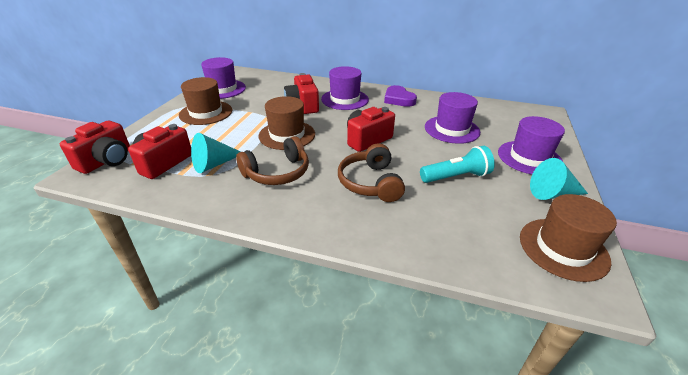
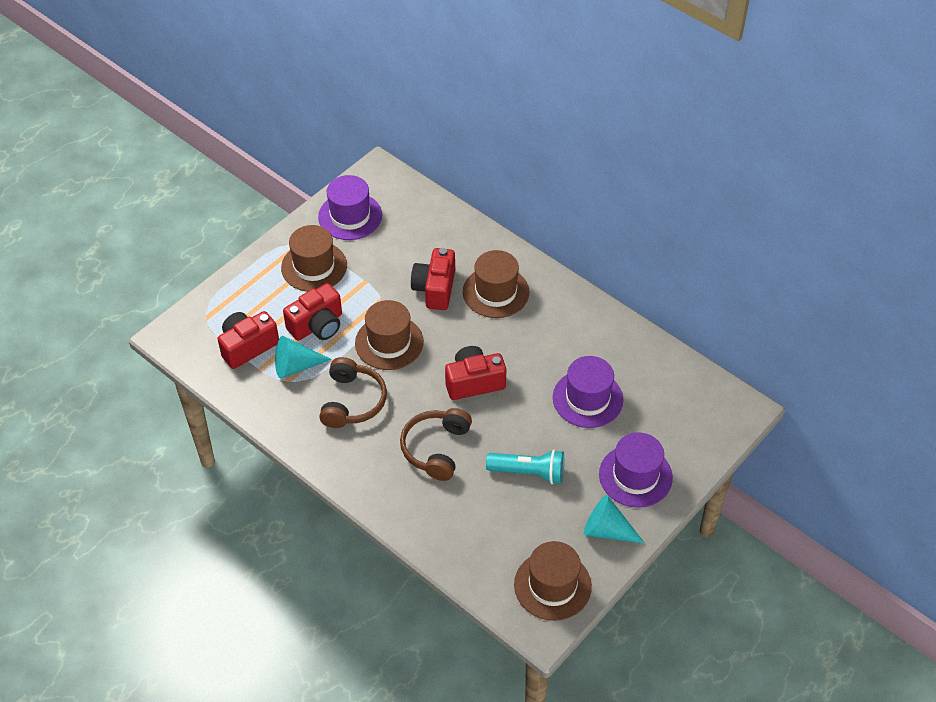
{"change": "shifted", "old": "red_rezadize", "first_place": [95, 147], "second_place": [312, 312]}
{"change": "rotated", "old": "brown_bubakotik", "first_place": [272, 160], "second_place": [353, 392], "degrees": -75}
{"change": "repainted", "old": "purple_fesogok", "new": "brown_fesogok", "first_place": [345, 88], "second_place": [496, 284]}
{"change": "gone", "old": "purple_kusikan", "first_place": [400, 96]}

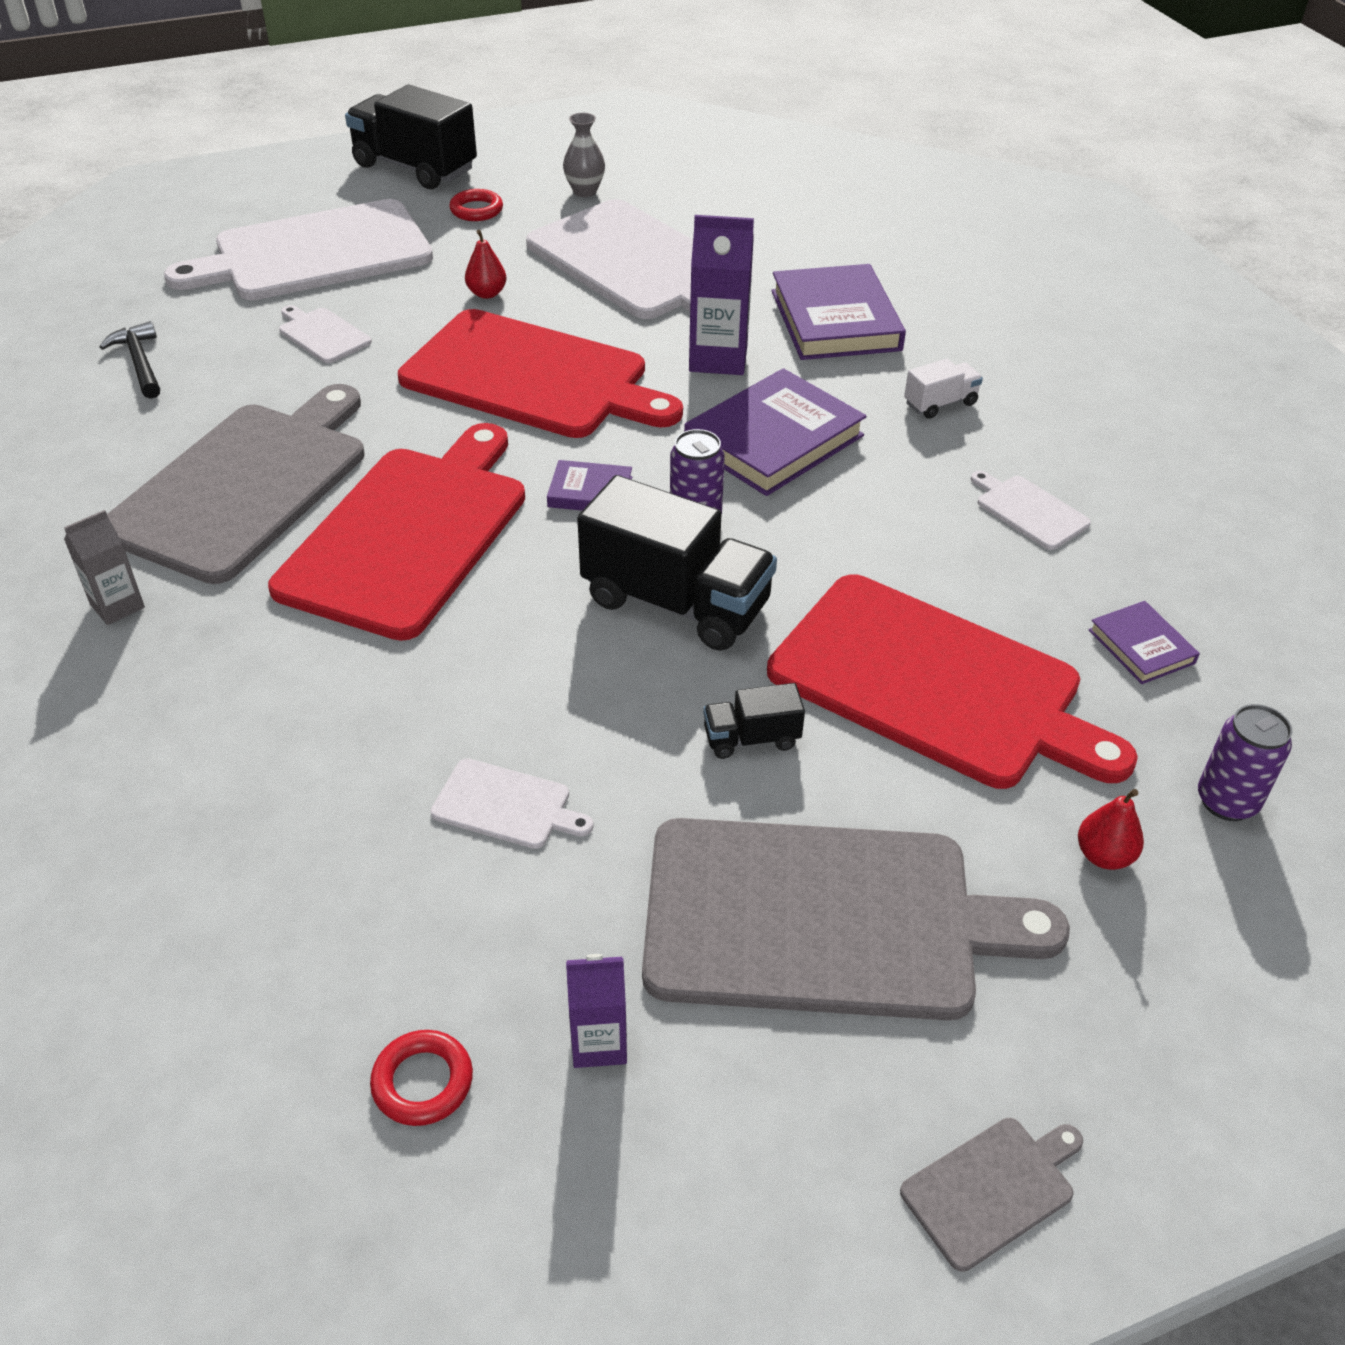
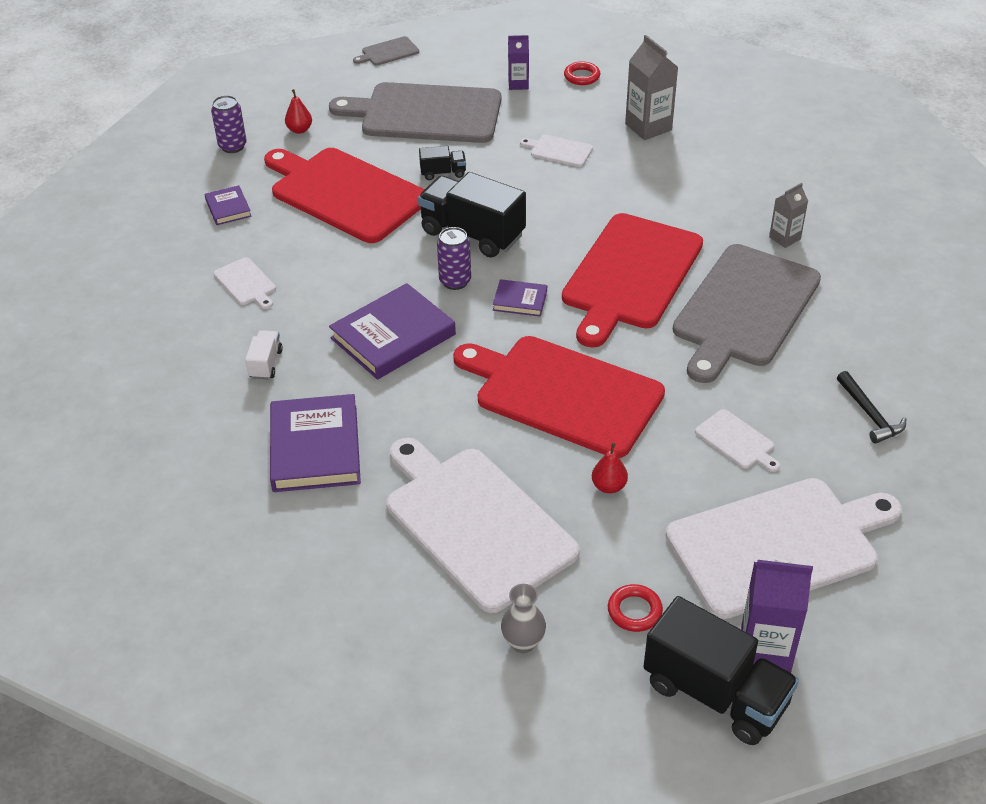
{"change": "rotated", "old": "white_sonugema", "first_place": [943, 389], "second_place": [264, 355], "degrees": 120}
{"change": "new", "new": "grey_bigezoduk", "second_place": [651, 87]}
{"change": "shifted", "old": "purple_bigezoduk", "first_place": [721, 295], "second_place": [777, 616]}

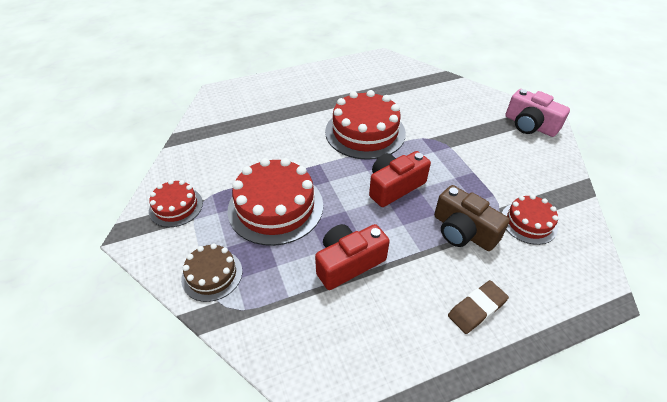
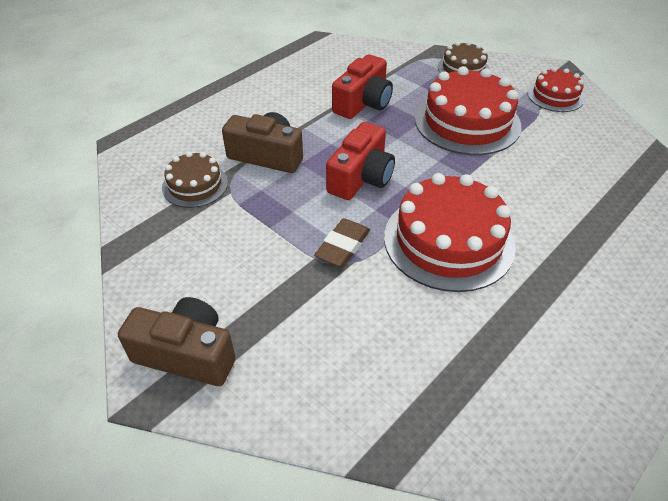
{"change": "repainted", "old": "pink_rezadize", "new": "brown_rezadize", "first_place": [537, 113], "second_place": [176, 341]}
{"change": "repainted", "old": "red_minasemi", "new": "brown_minasemi", "first_place": [530, 219], "second_place": [195, 179]}
{"change": "shifted", "old": "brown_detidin", "first_place": [478, 307], "second_place": [342, 242]}

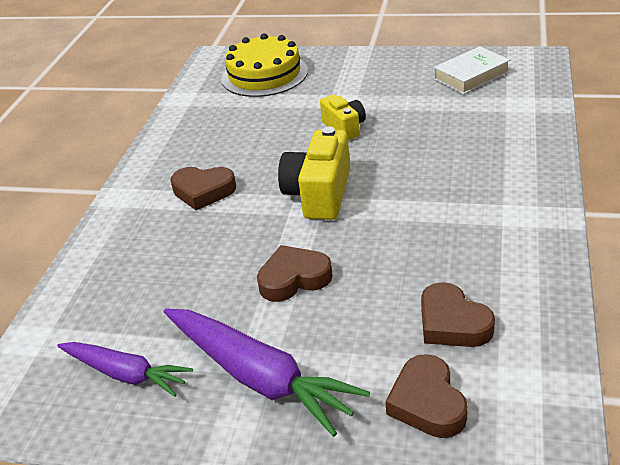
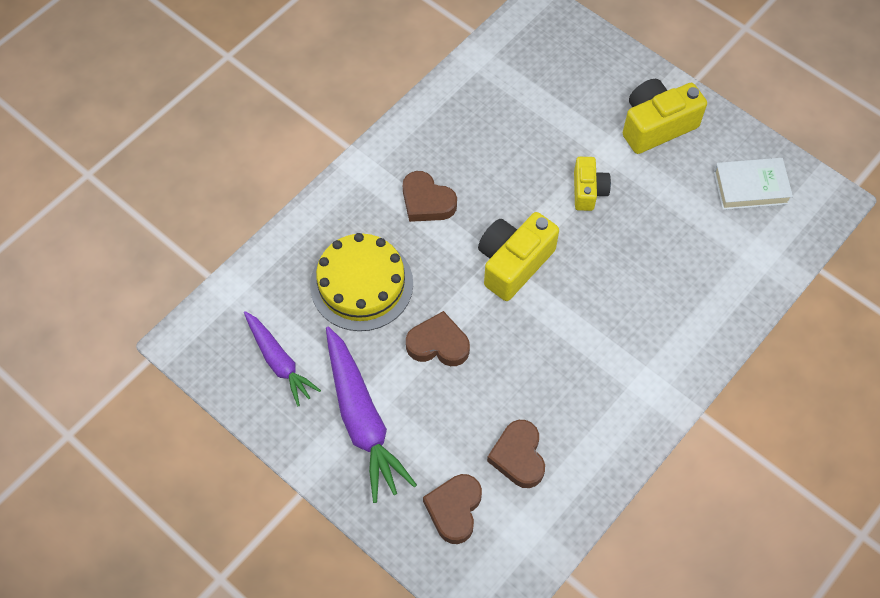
{"change": "shifted", "old": "yellow_minasemi", "first_place": [264, 65], "second_place": [361, 282]}
{"change": "new", "new": "yellow_rezadize", "second_place": [665, 116]}

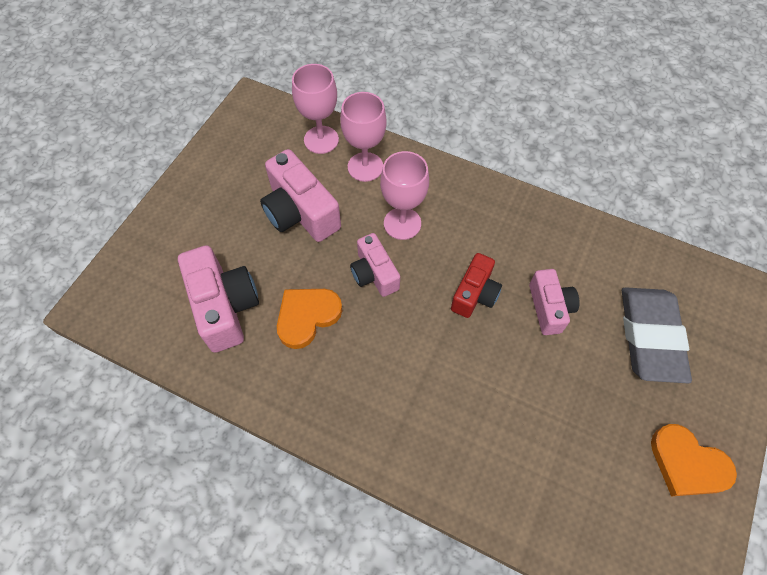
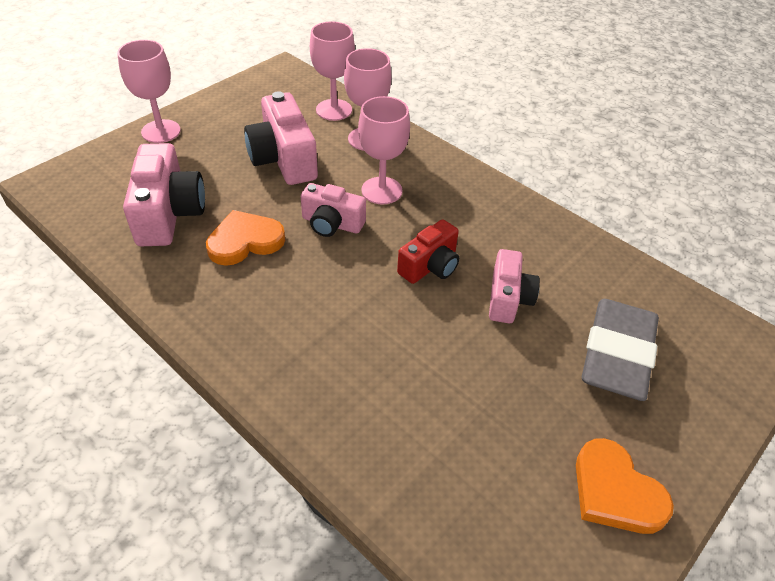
{"change": "new", "new": "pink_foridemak", "second_place": [149, 91]}
{"change": "rotated", "old": "pink_rezadize", "first_place": [375, 265], "second_place": [333, 210], "degrees": -60}

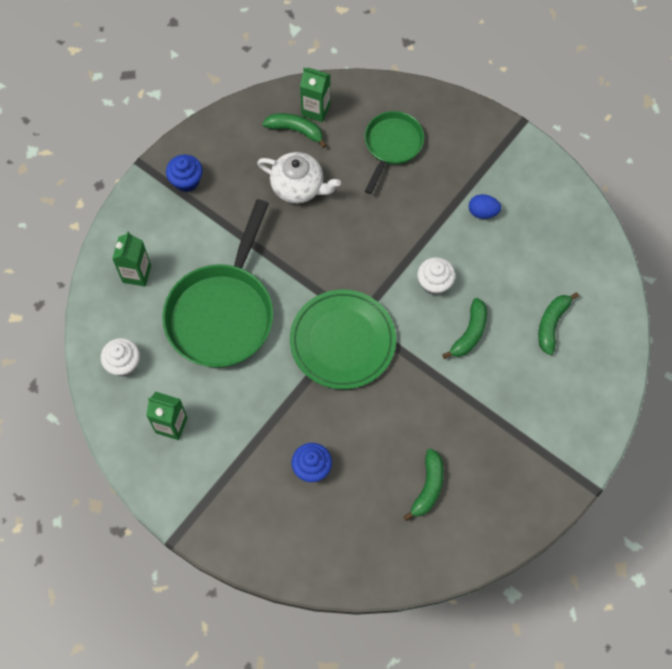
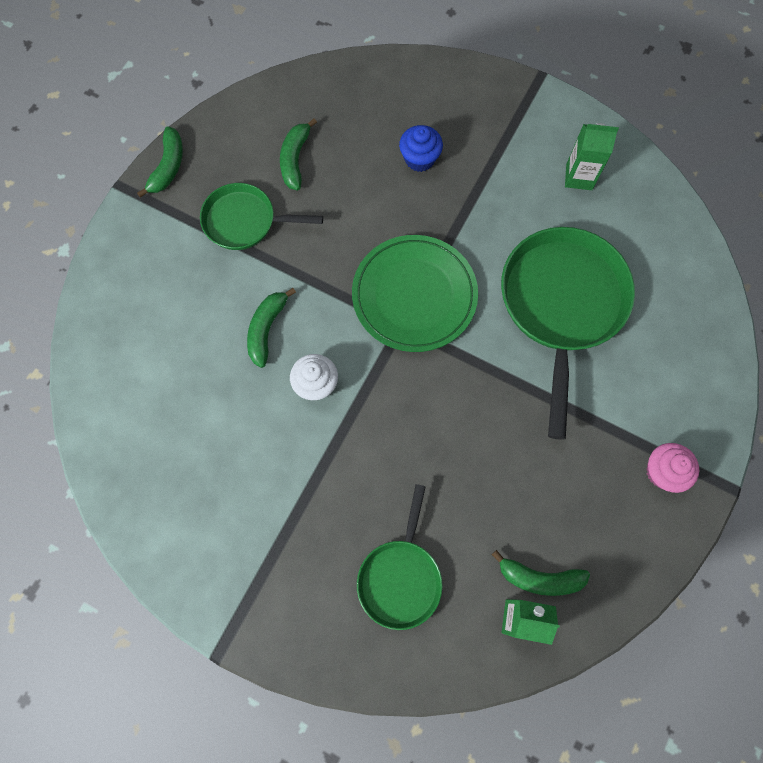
{"change": "shifted", "old": "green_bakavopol", "first_place": [558, 323], "second_place": [160, 162]}
{"change": "new", "new": "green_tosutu", "second_place": [261, 216]}
{"change": "repainted", "old": "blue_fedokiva", "new": "pink_fedokiva", "first_place": [184, 173], "second_place": [672, 468]}
{"change": "gone", "old": "white_fedokiva", "first_place": [120, 357]}
{"change": "gone", "old": "green_bigezoduk", "first_place": [131, 259]}
{"change": "gone", "old": "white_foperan", "first_place": [299, 177]}
{"change": "gone", "old": "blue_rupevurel", "first_place": [485, 206]}

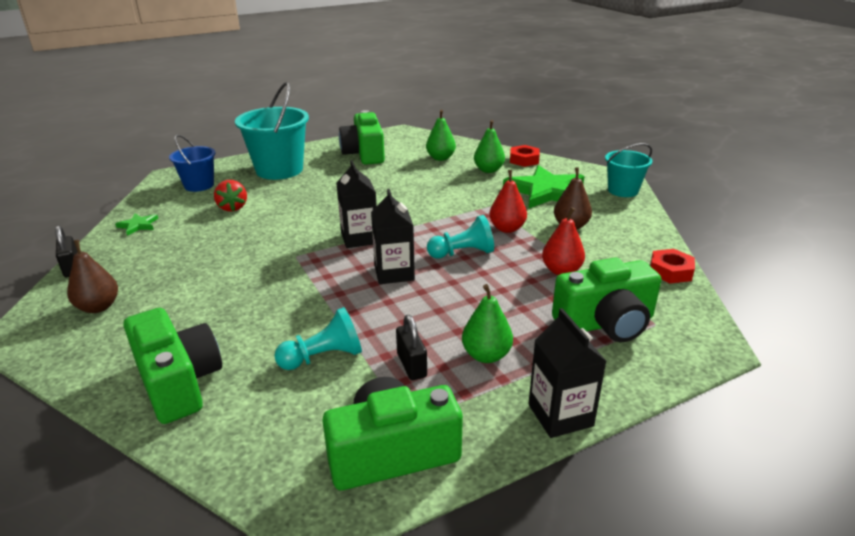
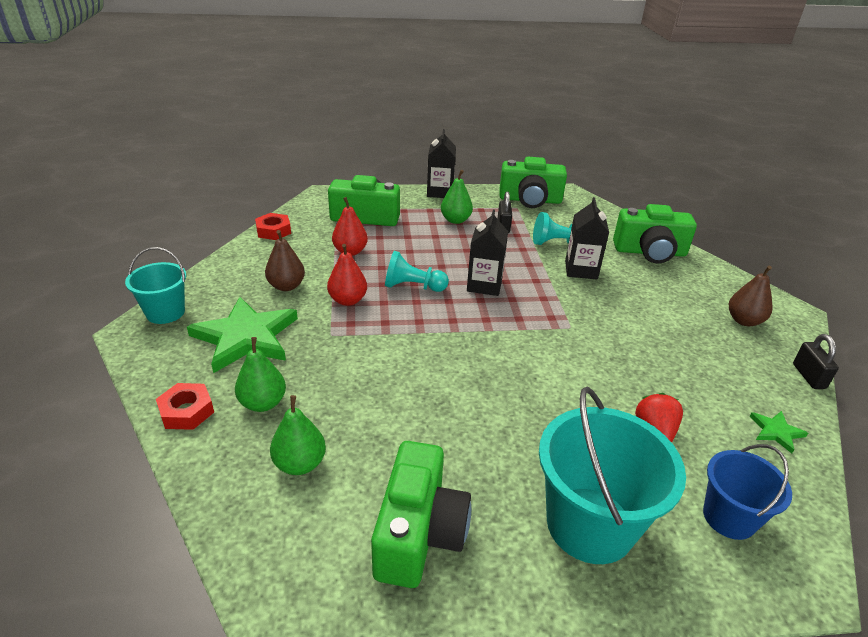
{"change": "shifted", "old": "black_bigezoduk", "first_place": [357, 204], "second_place": [587, 238]}
{"change": "rotated", "old": "green_rezadize", "first_place": [173, 366], "second_place": [655, 233], "degrees": -75}

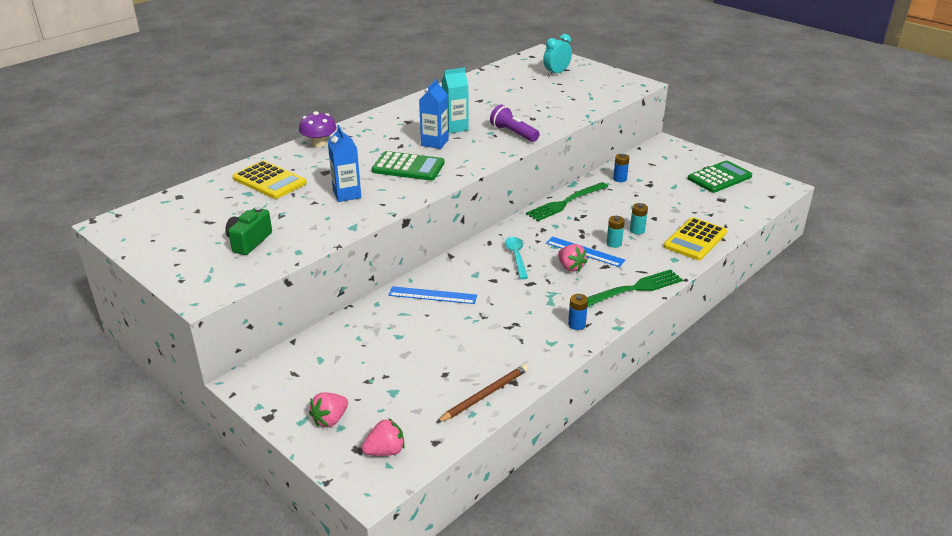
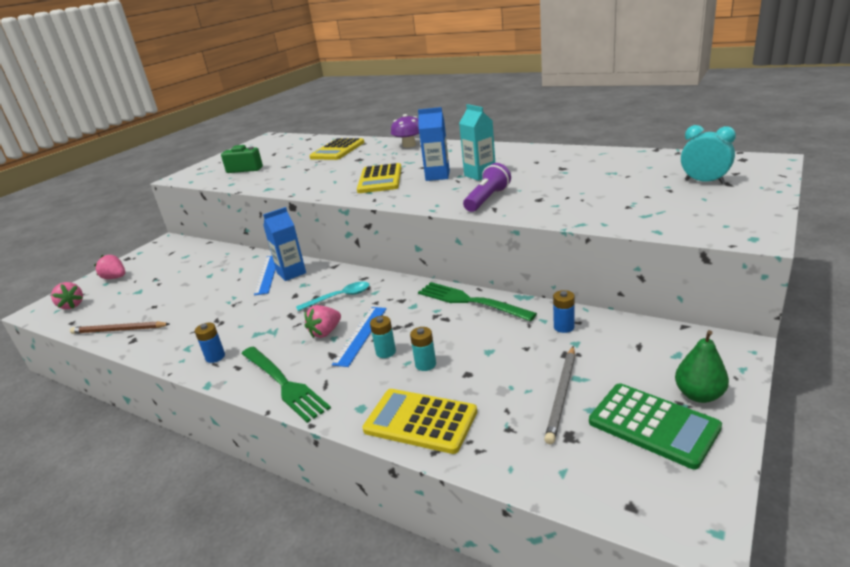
{"change": "rotated", "old": "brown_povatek", "first_place": [482, 393], "second_place": [120, 327], "degrees": 150}
{"change": "shifted", "old": "blue_bigezoduk", "first_place": [344, 163], "second_place": [284, 244]}
{"change": "repainted", "old": "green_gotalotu", "new": "yellow_gotalotu", "first_place": [408, 166], "second_place": [379, 178]}
{"change": "new", "new": "grey_povatek", "second_place": [559, 395]}
{"change": "new", "new": "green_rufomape", "second_place": [702, 366]}

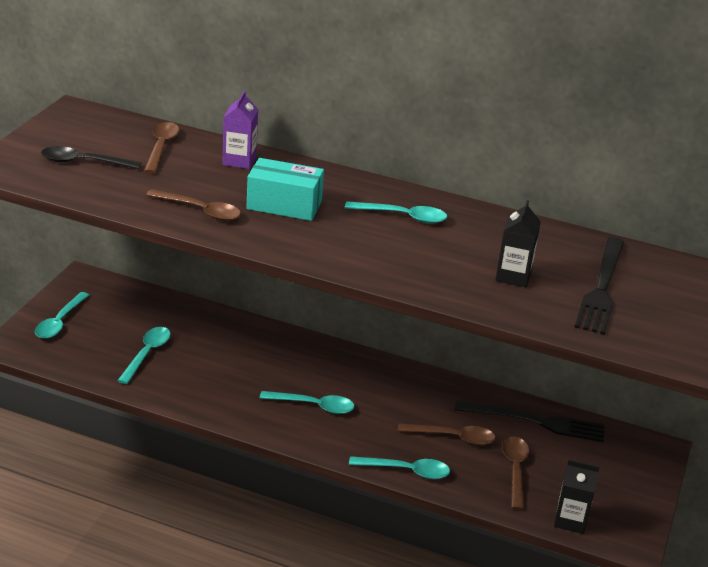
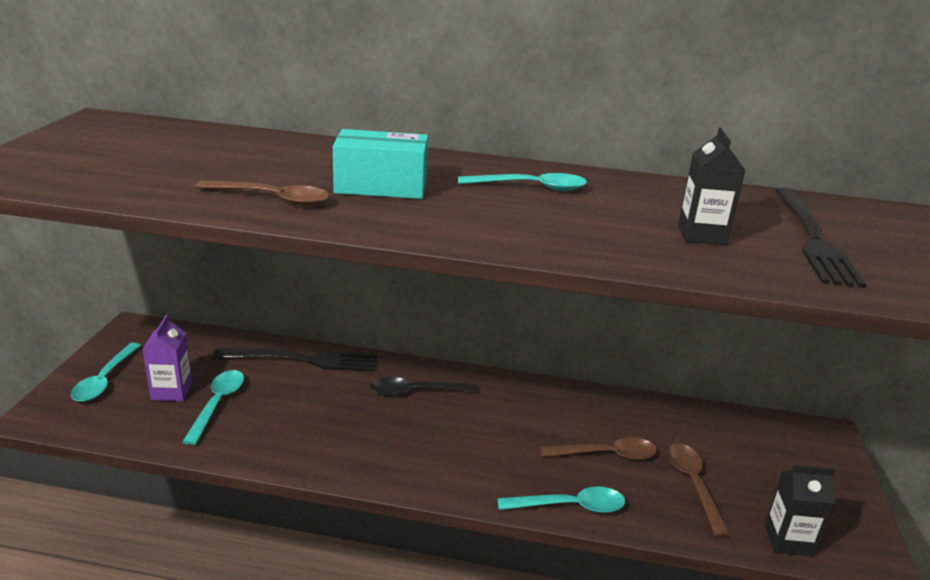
{"change": "shifted", "old": "purple_bigezoduk", "first_place": [240, 129], "second_place": [167, 357]}
{"change": "shifted", "old": "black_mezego", "first_place": [530, 421], "second_place": [295, 360]}
{"change": "shifted", "old": "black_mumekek", "first_place": [91, 157], "second_place": [423, 386]}
{"change": "gone", "old": "brown_mumekek", "first_place": [162, 147]}
{"change": "gone", "old": "turquoise_mumekek", "first_place": [307, 402]}

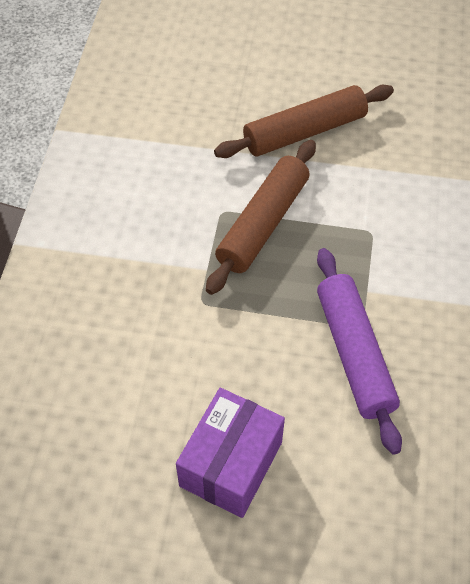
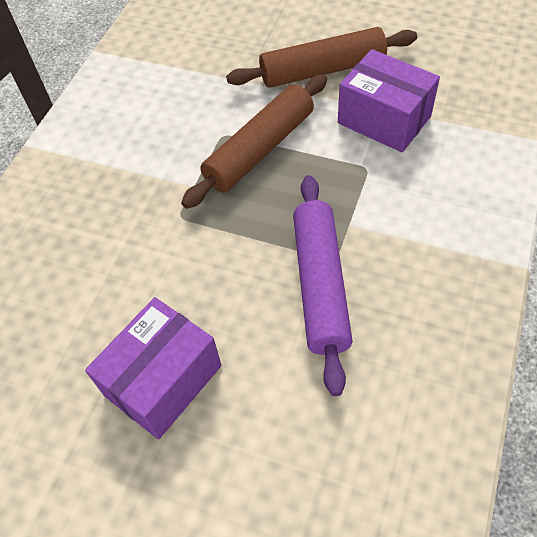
{"change": "new", "new": "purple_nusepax", "second_place": [389, 100]}

